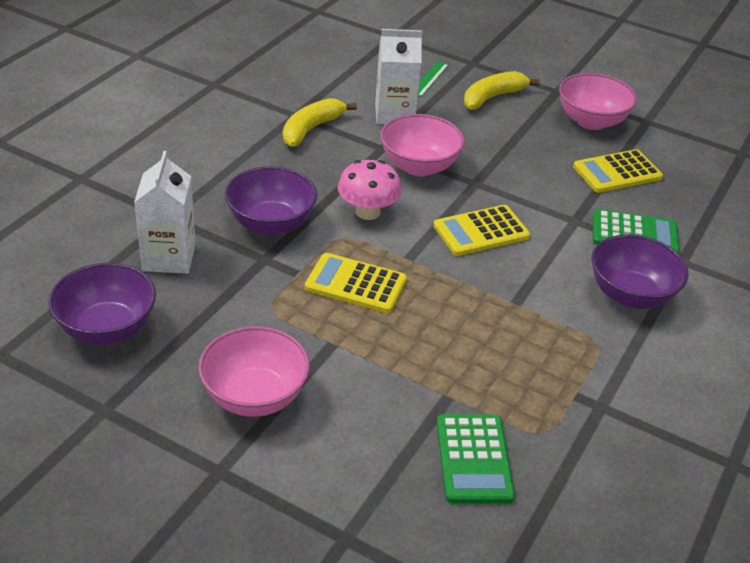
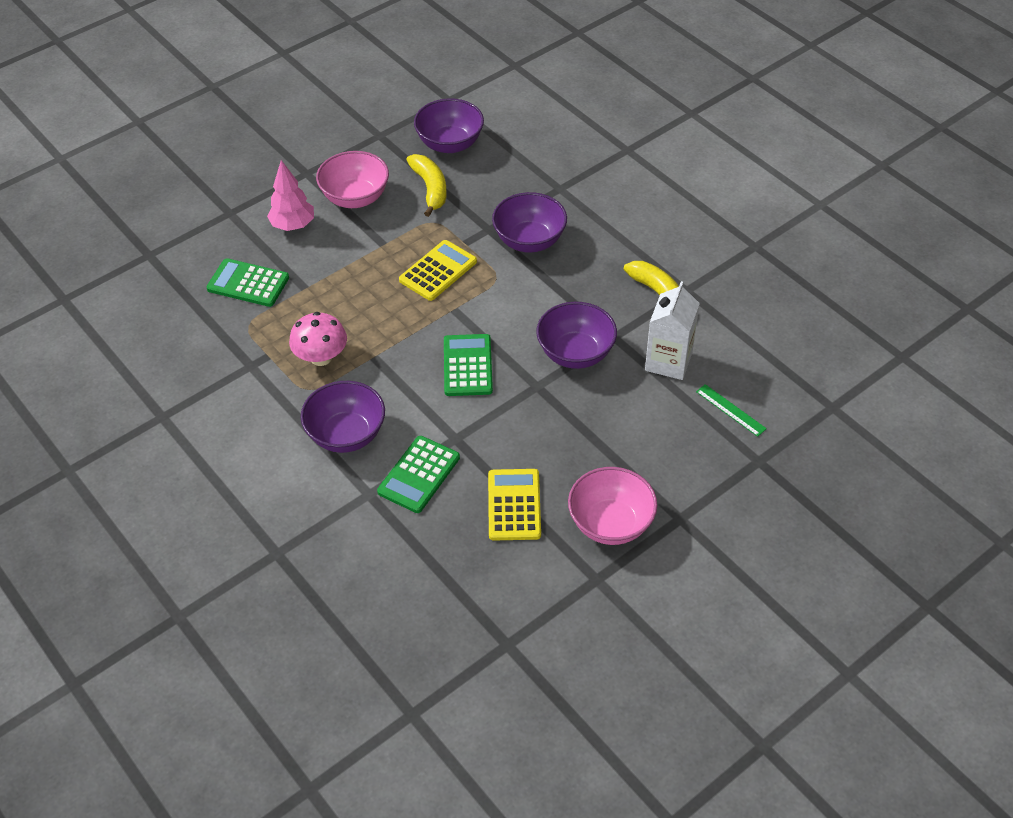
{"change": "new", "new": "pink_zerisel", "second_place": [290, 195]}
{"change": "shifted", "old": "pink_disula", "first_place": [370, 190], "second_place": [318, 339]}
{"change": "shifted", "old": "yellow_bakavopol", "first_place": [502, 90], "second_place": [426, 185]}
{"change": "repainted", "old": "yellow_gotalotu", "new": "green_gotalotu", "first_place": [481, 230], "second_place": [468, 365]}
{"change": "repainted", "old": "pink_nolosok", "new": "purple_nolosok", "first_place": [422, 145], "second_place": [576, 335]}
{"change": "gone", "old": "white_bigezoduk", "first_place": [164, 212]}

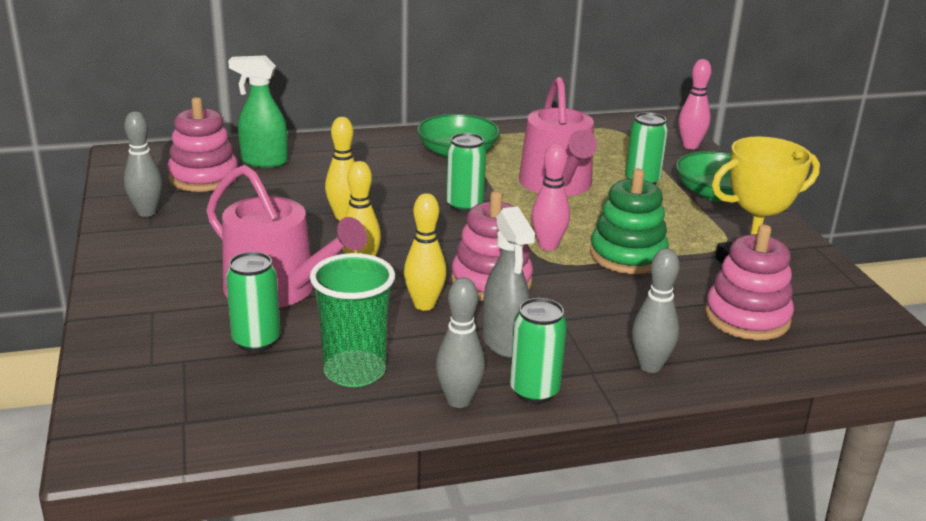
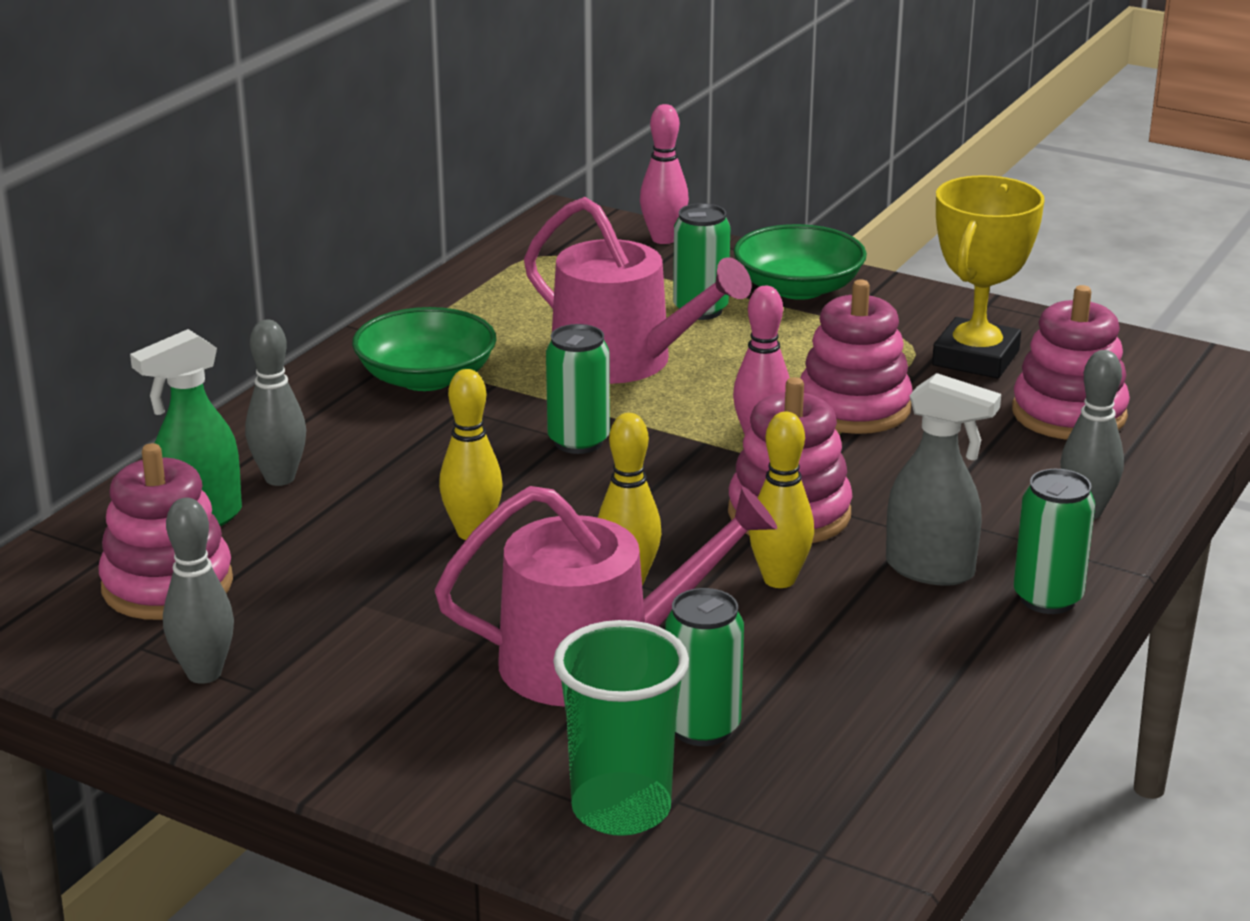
{"change": "shifted", "old": "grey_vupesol", "first_place": [460, 342], "second_place": [275, 403]}
{"change": "shifted", "old": "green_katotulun", "first_place": [352, 320], "second_place": [621, 728]}
{"change": "repainted", "old": "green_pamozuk", "new": "pink_pamozuk", "first_place": [629, 221], "second_place": [856, 357]}

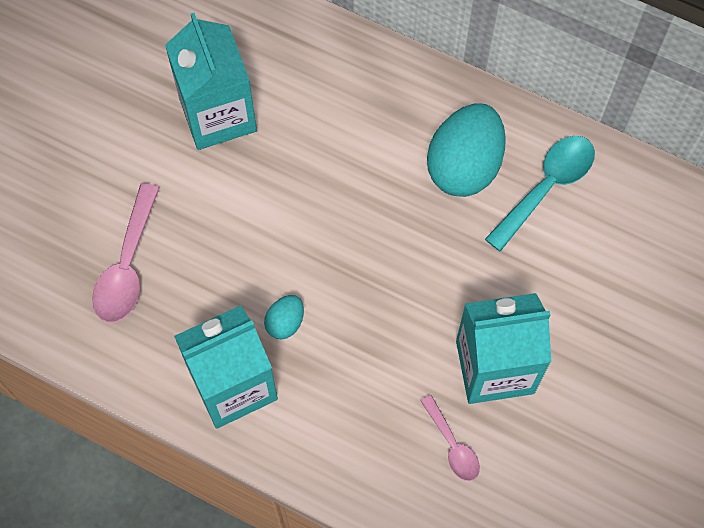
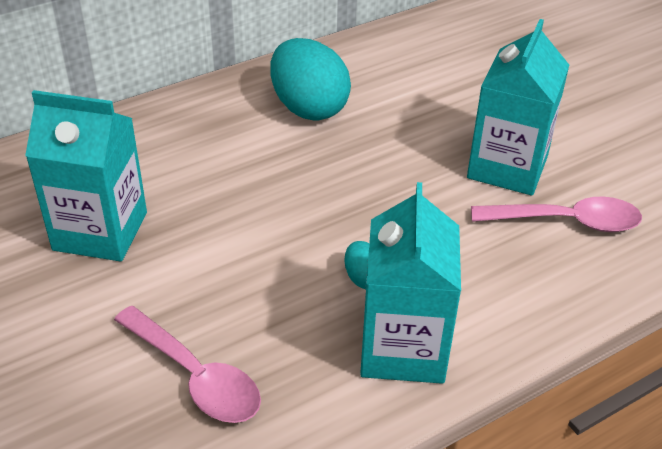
{"change": "scaled", "old": "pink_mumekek", "first_place": [450, 438], "second_place": [556, 214], "factor": 1.69}
{"change": "gone", "old": "turquoise_mumekek", "first_place": [540, 194]}

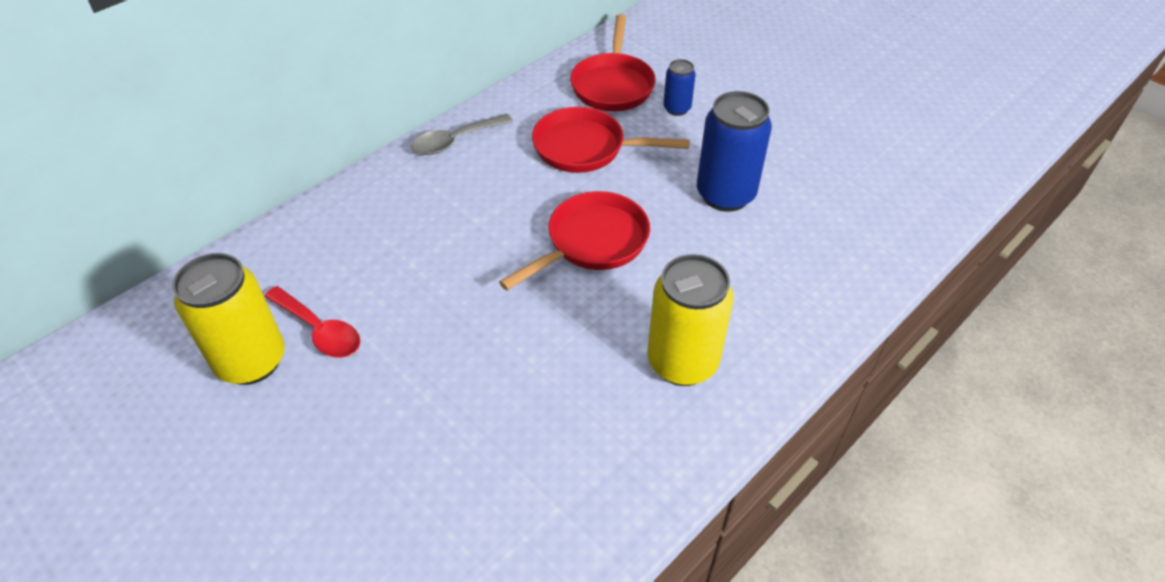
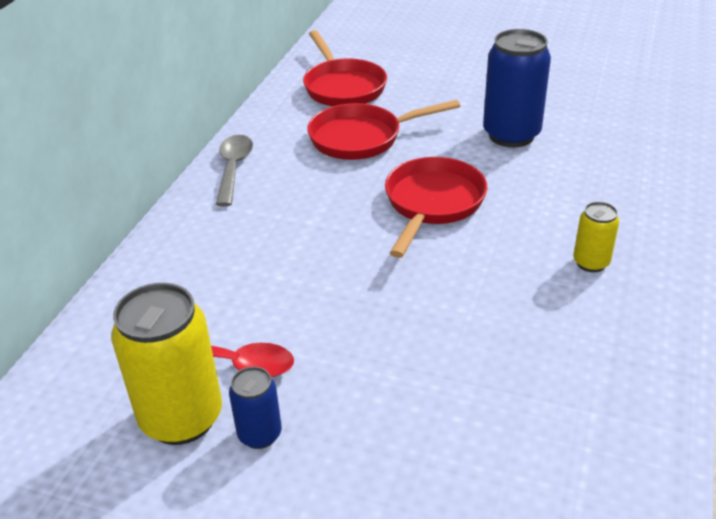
{"change": "rotated", "old": "grey_mumekek", "first_place": [462, 134], "second_place": [234, 170], "degrees": 150}
{"change": "shifted", "old": "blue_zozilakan", "first_place": [679, 87], "second_place": [255, 407]}
{"change": "scaled", "old": "yellow_zozilakan", "first_place": [690, 320], "second_place": [596, 237], "factor": 0.52}

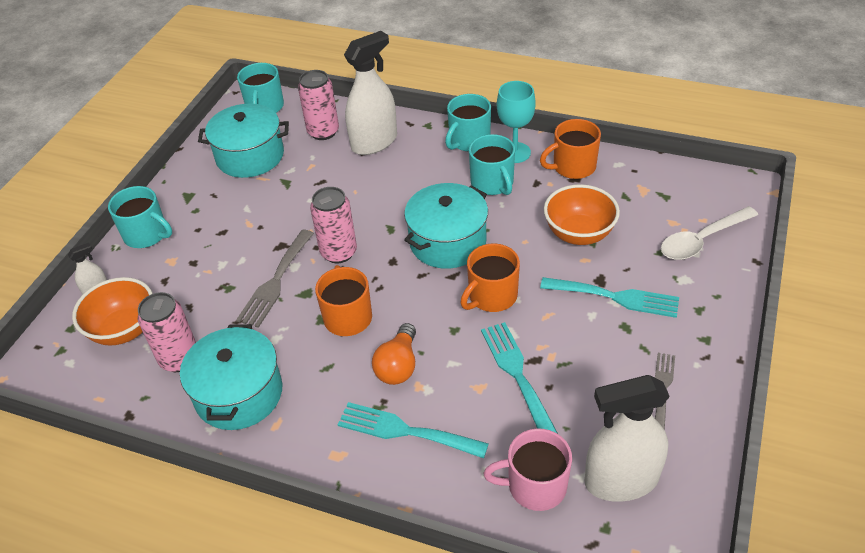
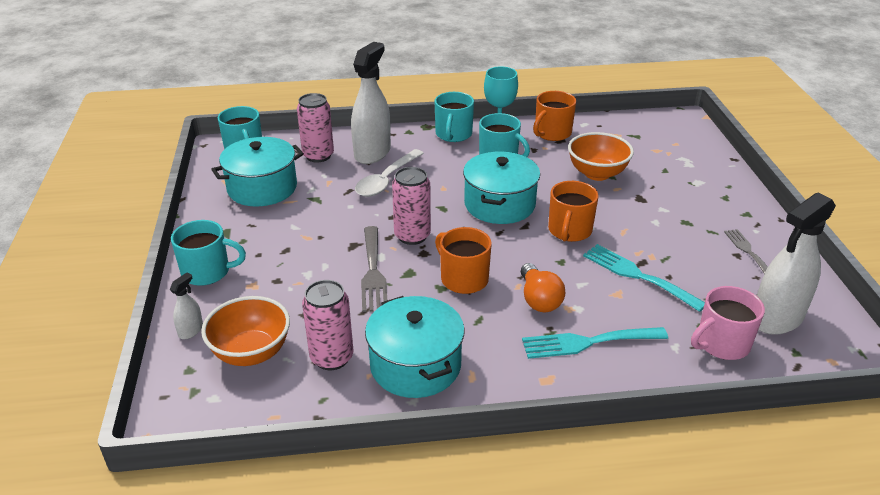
{"change": "shifted", "old": "white_mumekek", "first_place": [709, 233], "second_place": [389, 173]}
{"change": "gone", "old": "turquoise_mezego", "first_place": [609, 297]}

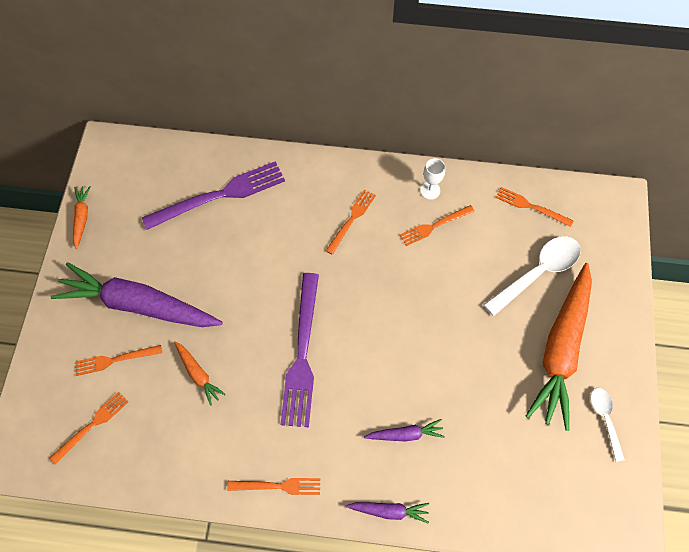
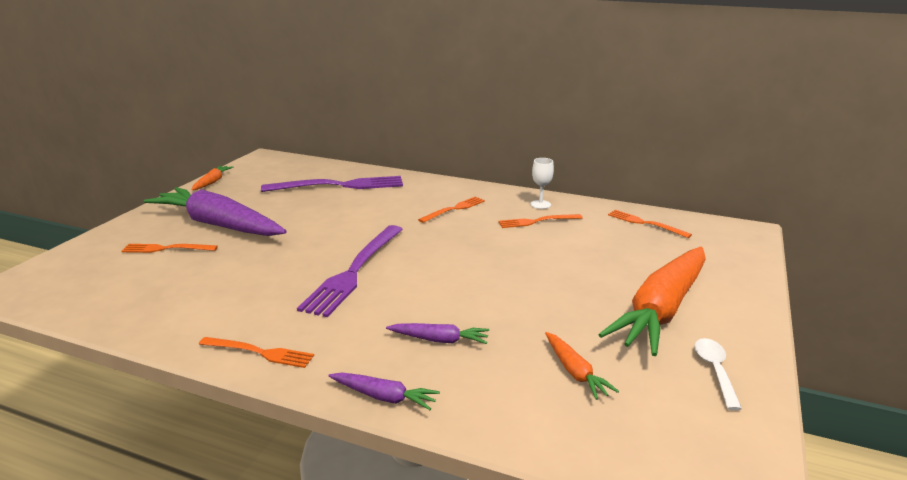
{"change": "shifted", "old": "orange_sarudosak", "first_place": [200, 373], "second_place": [582, 366]}
{"change": "gone", "old": "orange_mezego", "first_place": [88, 428]}
{"change": "gone", "old": "white_mumekek", "first_place": [532, 276]}

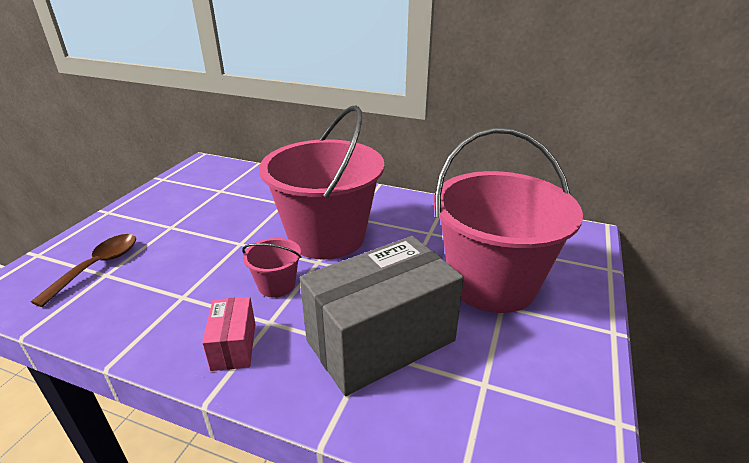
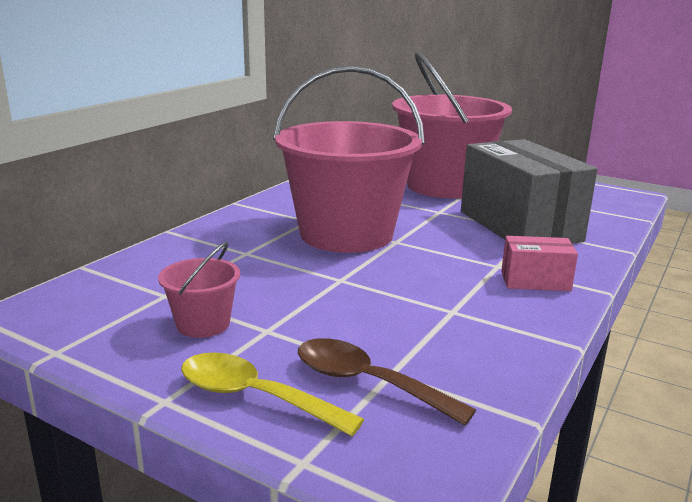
{"change": "shifted", "old": "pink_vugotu", "first_place": [272, 267], "second_place": [199, 290]}
{"change": "new", "new": "yellow_mumekek", "second_place": [272, 394]}

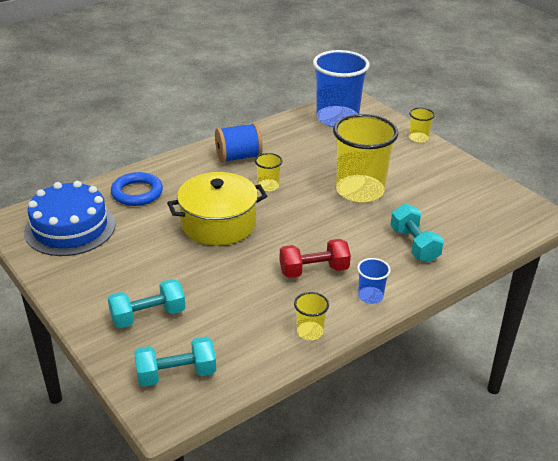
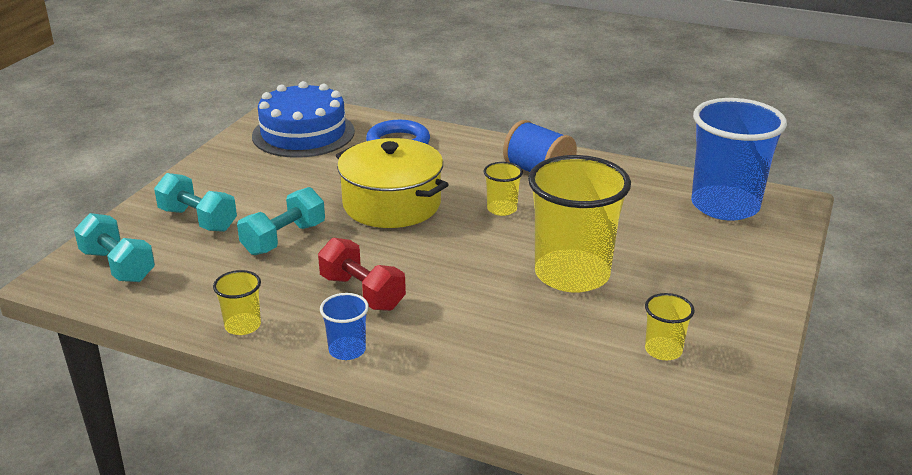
{"change": "shifted", "old": "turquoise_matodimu", "first_place": [417, 233], "second_place": [281, 221]}
{"change": "shifted", "old": "yellow_katotulun", "first_place": [422, 125], "second_place": [670, 326]}

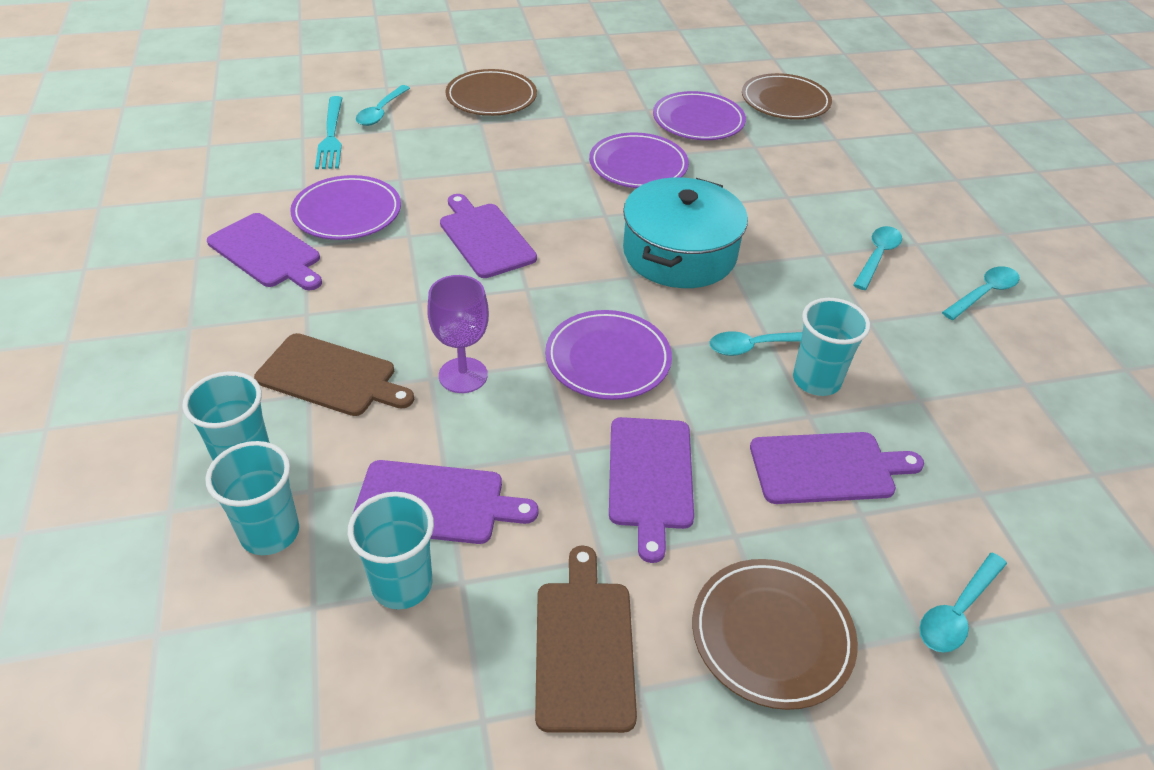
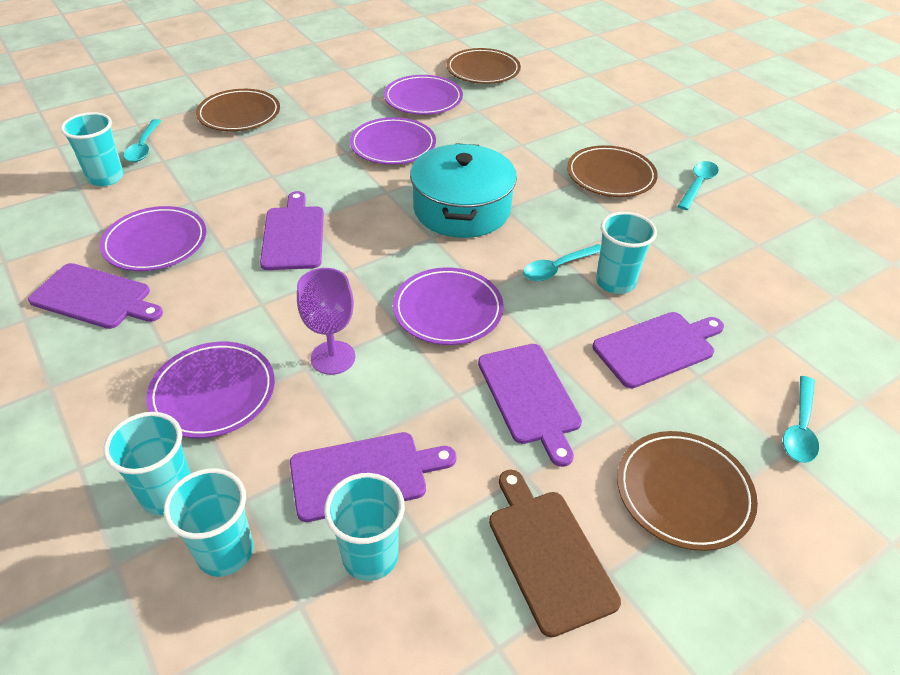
{"change": "swapped", "old": "turquoise_mezego", "new": "turquoise_katotulun", "first_place": [328, 132], "second_place": [92, 149]}
{"change": "swapped", "old": "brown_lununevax", "new": "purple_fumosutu", "first_place": [334, 374], "second_place": [210, 390]}
{"change": "rotated", "old": "purple_lununevax", "first_place": [488, 236], "second_place": [292, 230], "degrees": 45}
{"change": "swapped", "old": "turquoise_mumekek", "new": "brown_fumosutu", "first_place": [877, 258], "second_place": [612, 171]}

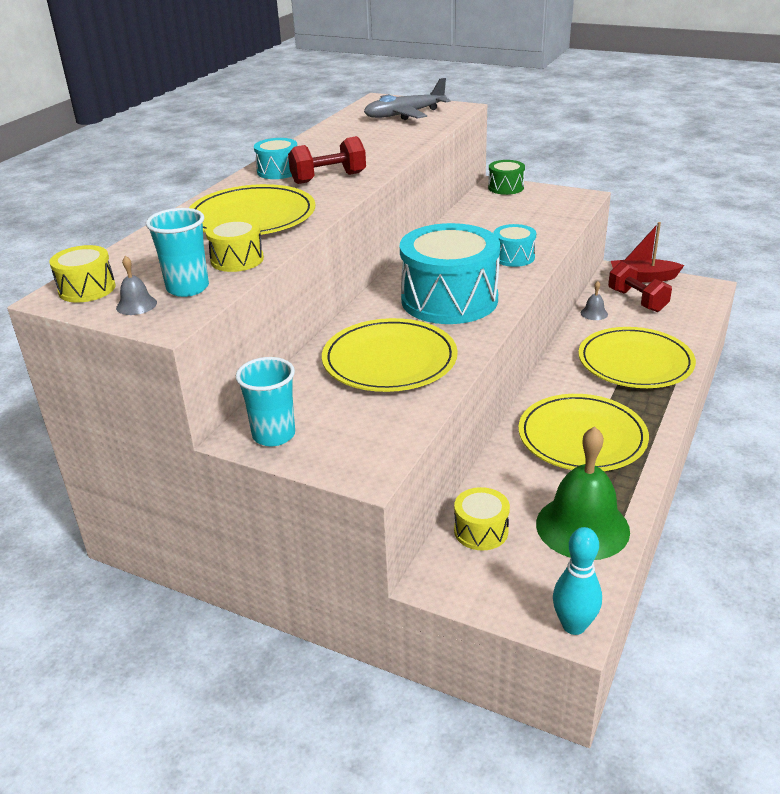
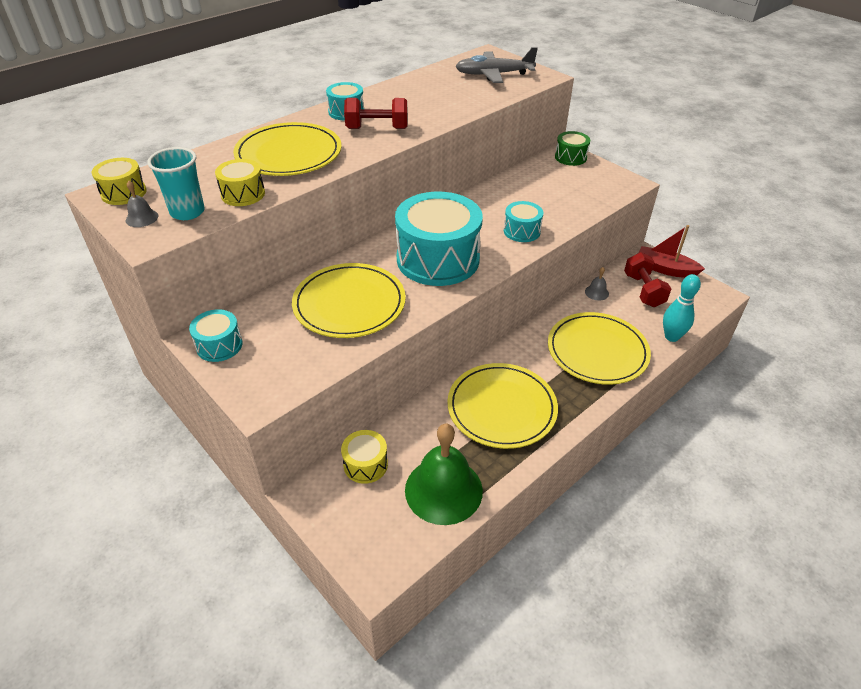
{"change": "swapped", "old": "turquoise_katotulun", "new": "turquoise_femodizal", "first_place": [265, 401], "second_place": [216, 335]}
{"change": "shifted", "old": "turquoise_vupesol", "first_place": [577, 581], "second_place": [682, 308]}

